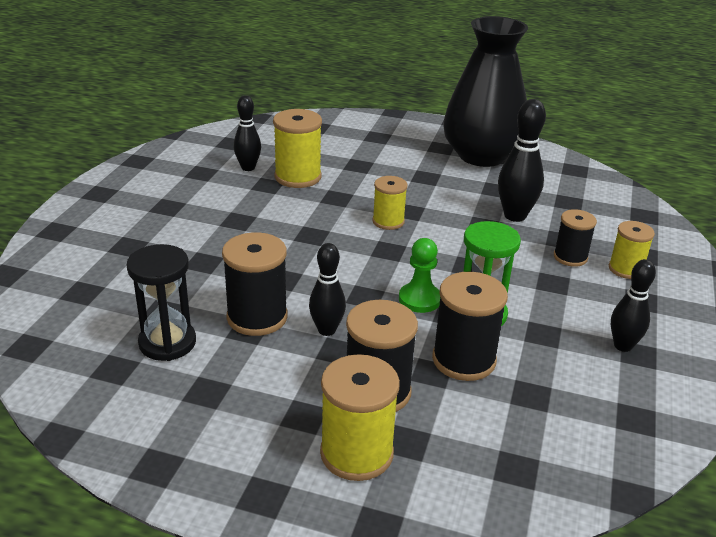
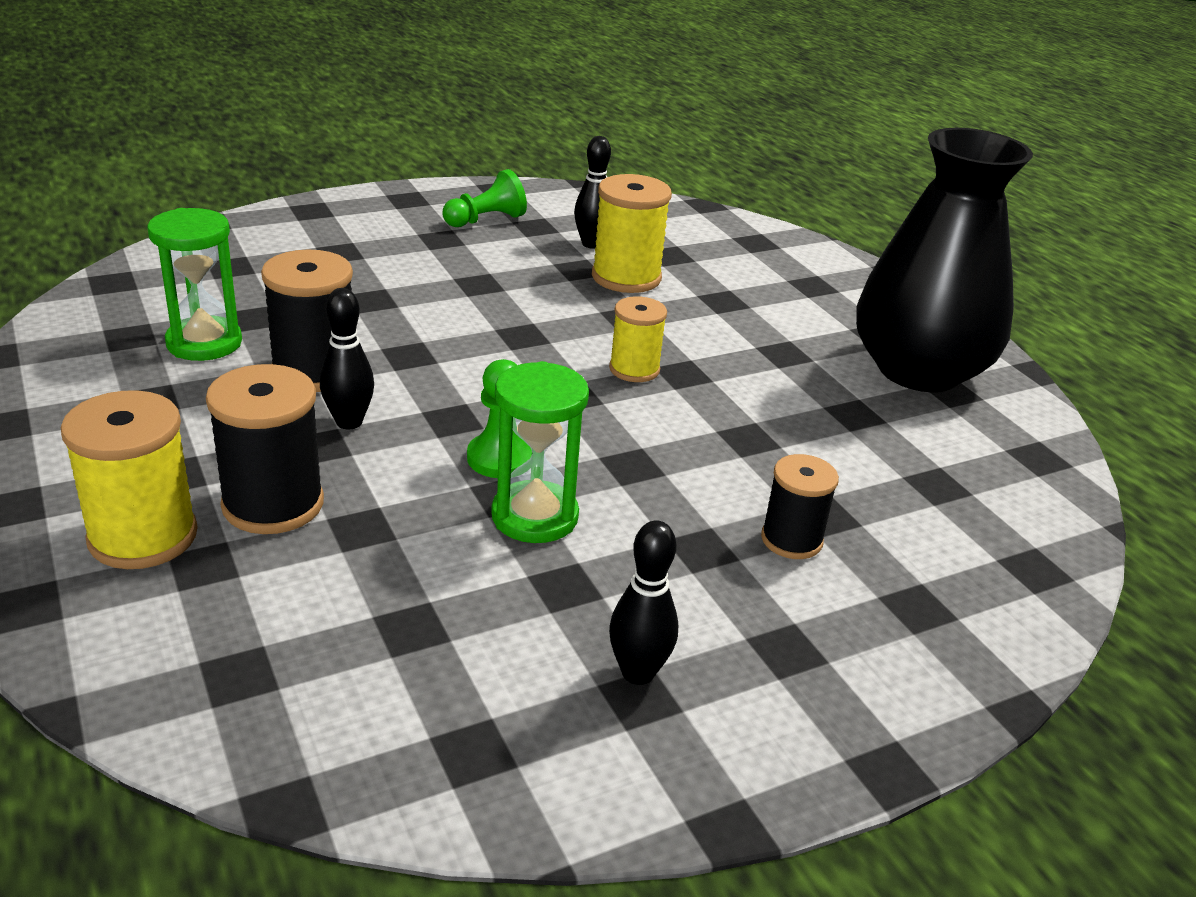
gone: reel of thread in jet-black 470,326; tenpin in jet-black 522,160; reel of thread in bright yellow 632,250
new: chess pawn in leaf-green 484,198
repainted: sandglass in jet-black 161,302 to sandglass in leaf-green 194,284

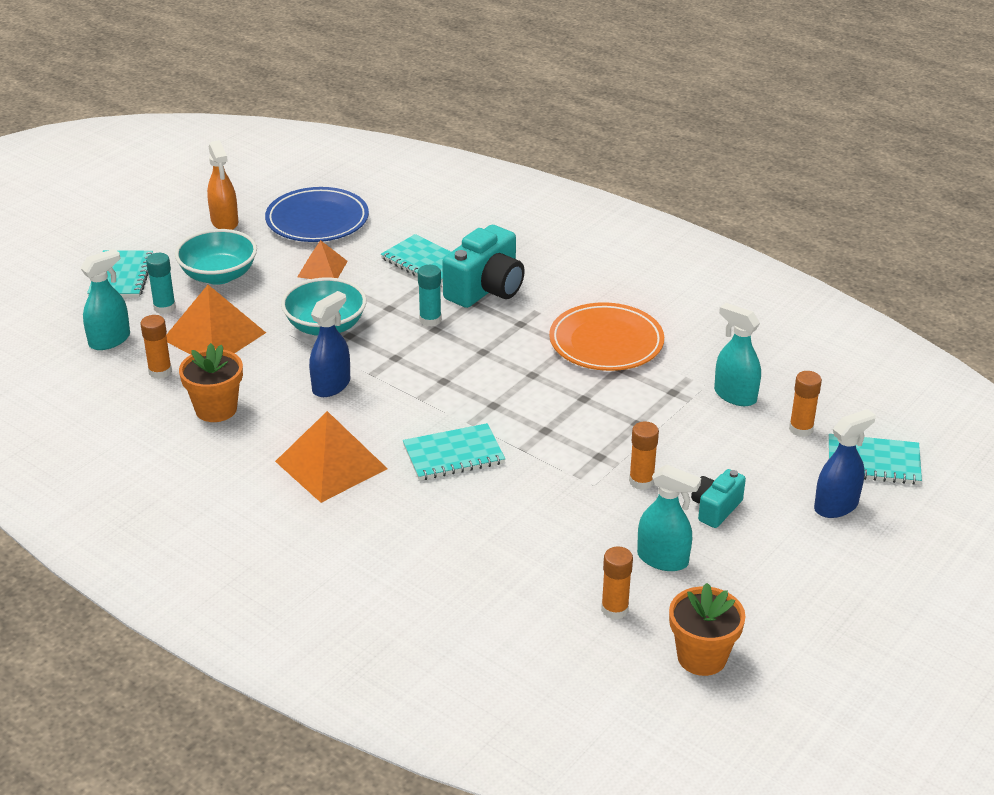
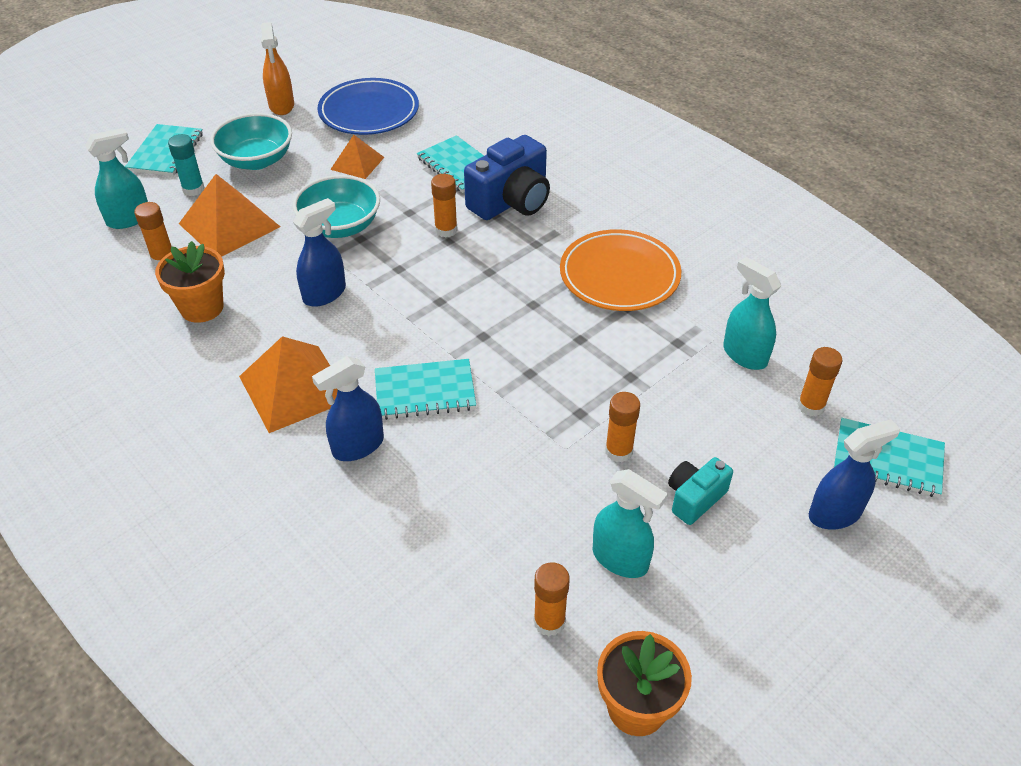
new: spray cleaner in blue 348,408
repainted: glue in turquoise 429,296 to glue in orange-coloured 444,206; photo camera in turquoise 483,266 to photo camera in blue 507,177

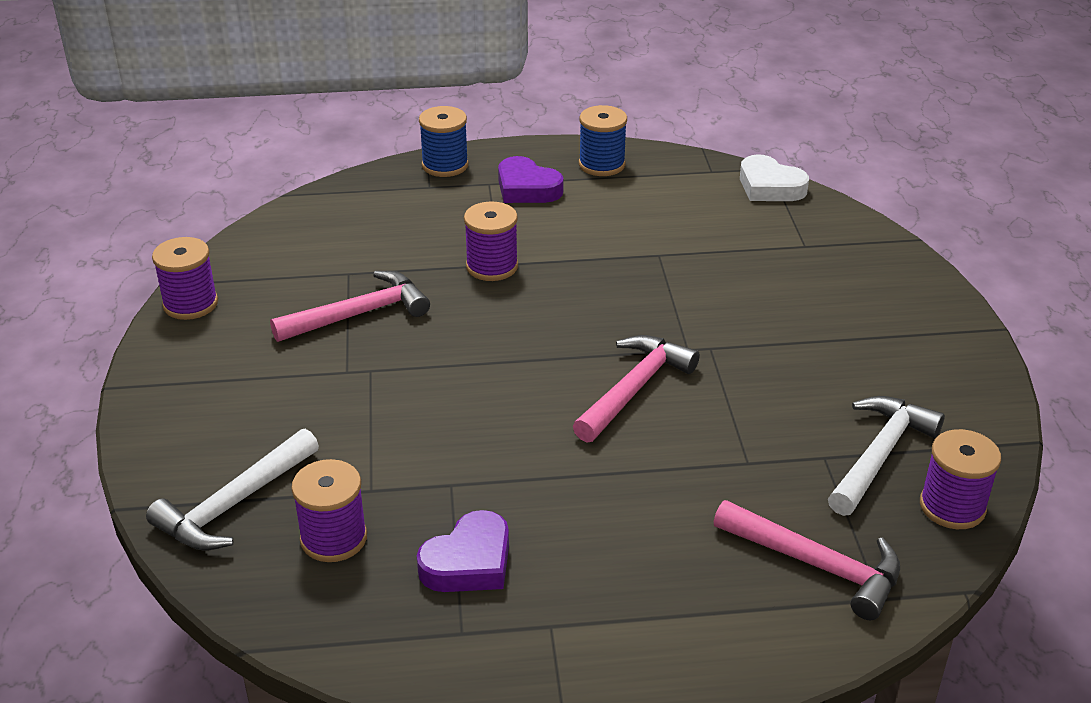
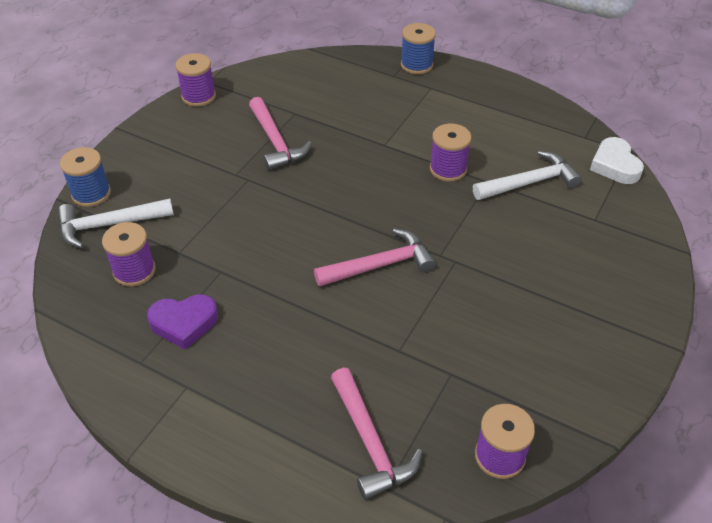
gone: heart shape in violet 531,179
shifted: reel of thread in violet 491,241 to 450,152; reel of thread in blue 603,140 to 85,177; hammer in snow-white 886,456 to 527,175
rotated: hammer in rose-pink 350,306 = 280,133 60 degrees clockwise

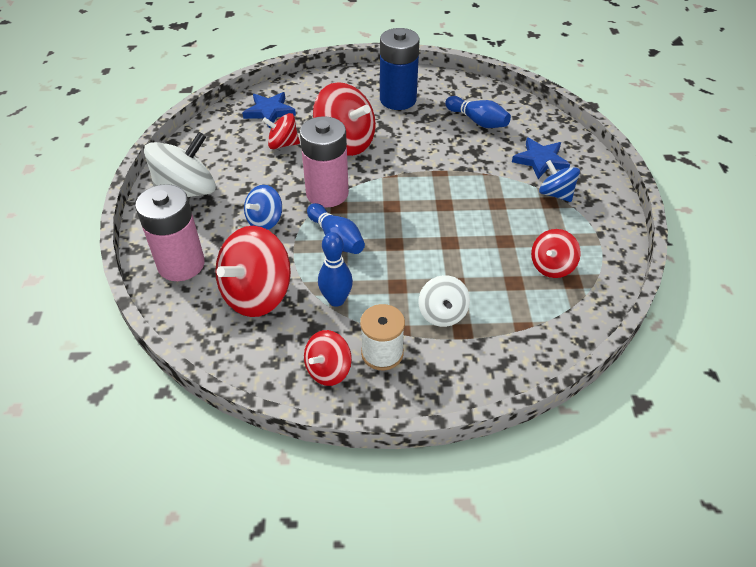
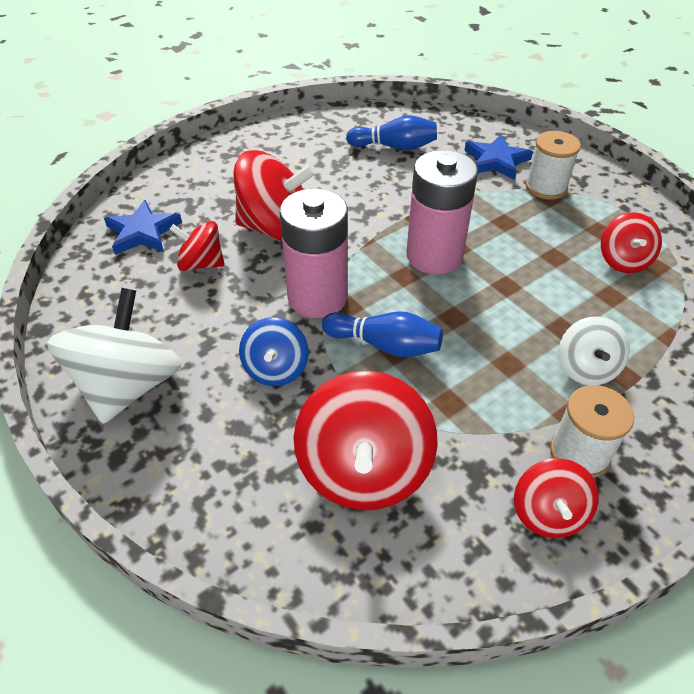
gone: tenpin in blue 335,269; power cell in blue 400,69
shifted: power cell in rose-pink 170,232 to 442,212
swapped: spinning top in blue 559,181 to reel of thread in snow-white 553,165
rotated: spinning top in crimson 281,131 = 196,246 45 degrees clockwise; spinning top in snow-white 444,301 = 594,350 45 degrees clockwise

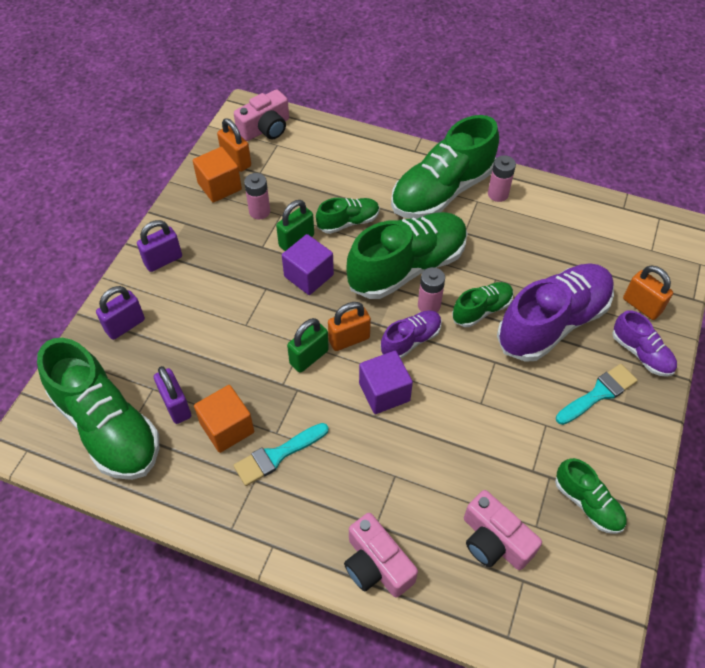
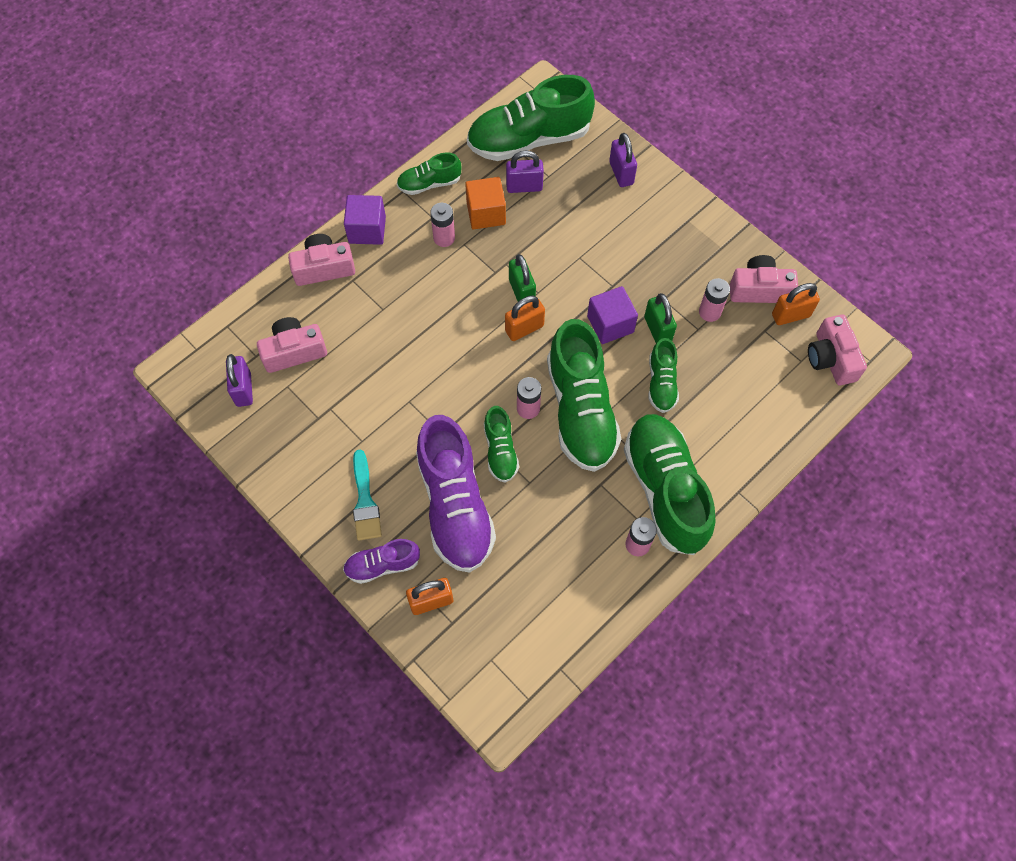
gone: shoe in violet 411,334
shifted: small lock in violet 159,246 to 239,380; block in violet 386,382 to 365,220; shoe in leaf-green 591,496 to 429,174
swapped: block in orange-coloured 217,175 to photo camera in rose-pink 763,279; brush in turquoise 281,454 to power cell in rose-pink 442,225
rotated: small lock in orange-coloured 349,326 = 525,318 60 degrees clockwise

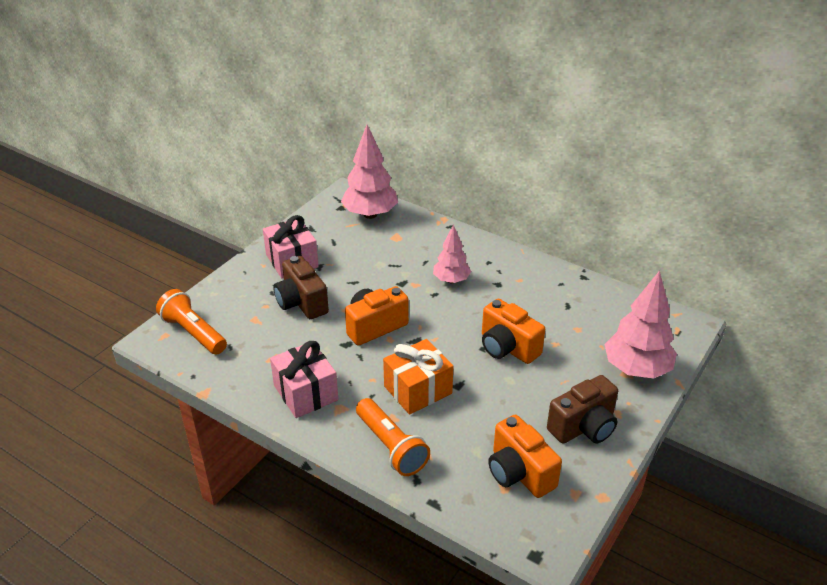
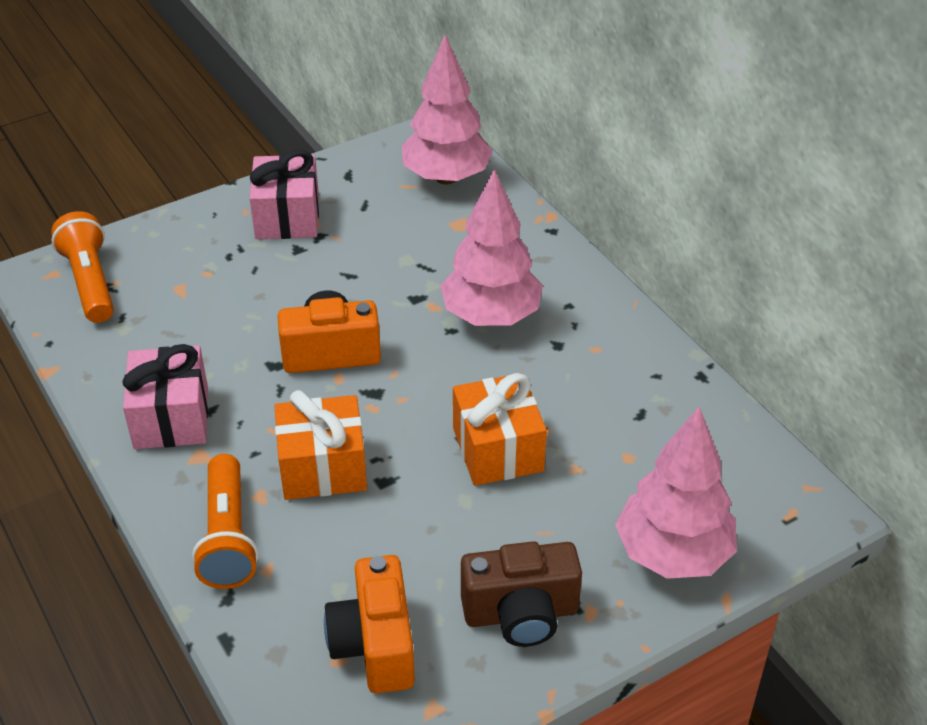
gone: photo camera in dark brown 301,287
swapped: photo camera in orange-coloured 513,331 to present in orange-coloured 500,429
scaled: toy tree in rose-pink 452,253 = 491,247 x1.64

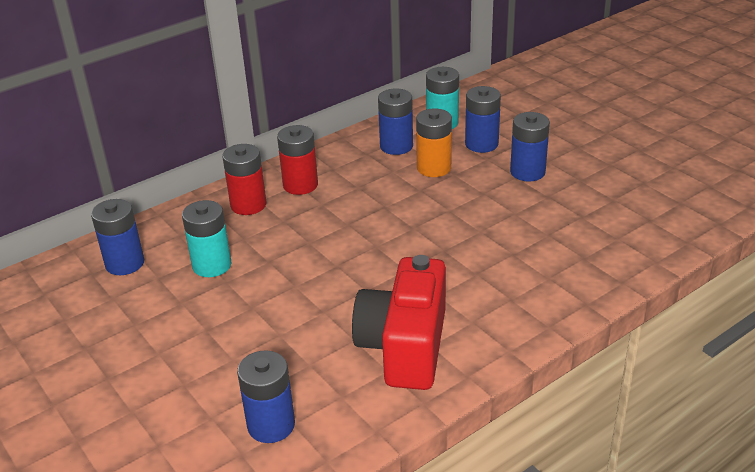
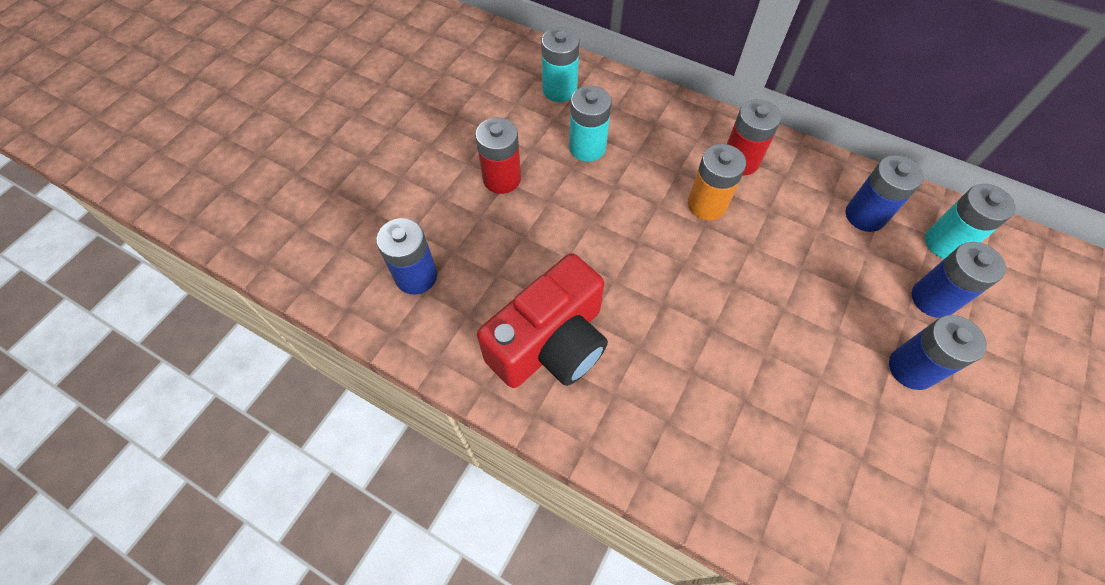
shifted: power cell in crimson 244,179 to 498,156; power cell in orange-coloured 434,143 to 717,182
repainted: power cell in blue 117,237 to power cell in turquoise 560,64
rotated: photo camera in crimson 399,322 = 542,320 150 degrees clockwise

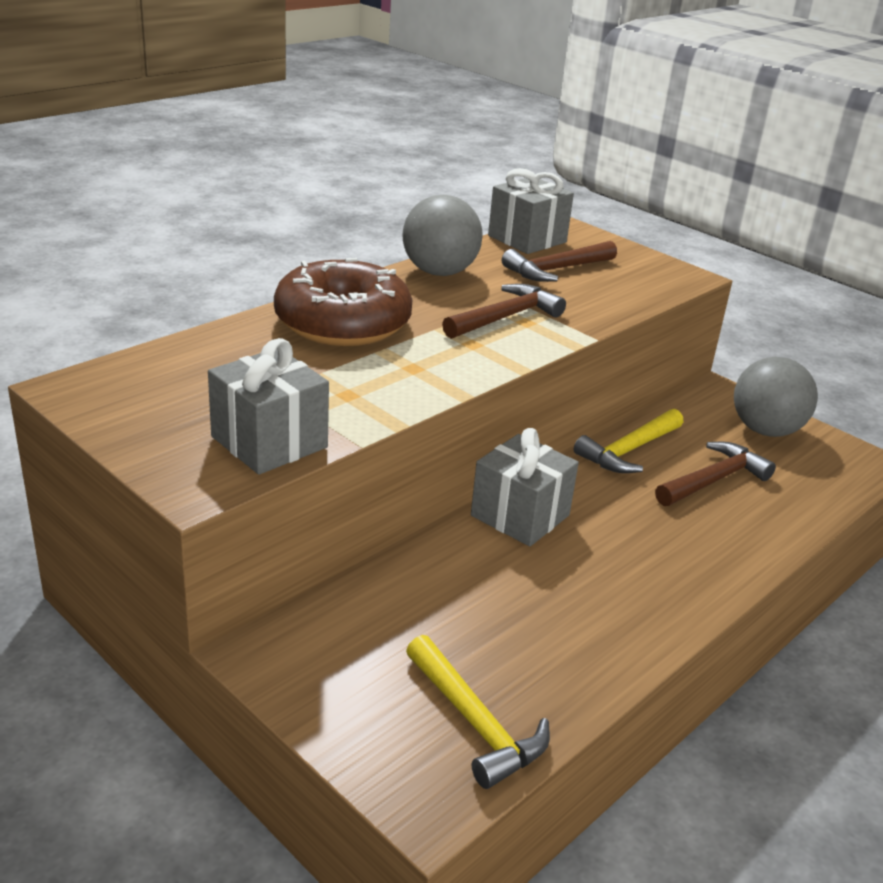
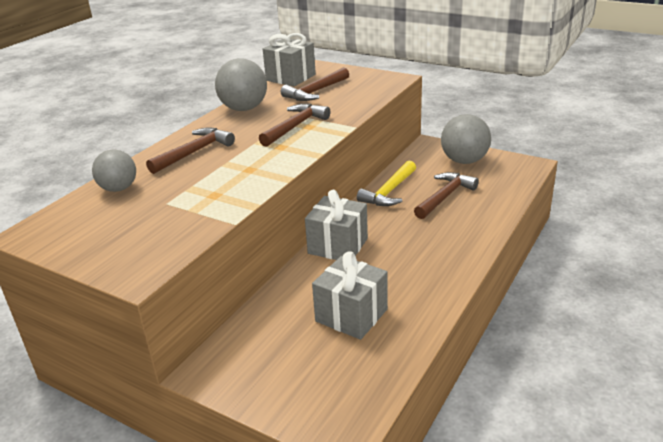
gone: hammer in bright yellow 478,712
new: sphere in grey 114,171
shifted: present in grey 268,406 to 350,295
swapped: glazed donut in dark brown 343,302 to hammer in dark brown 190,150

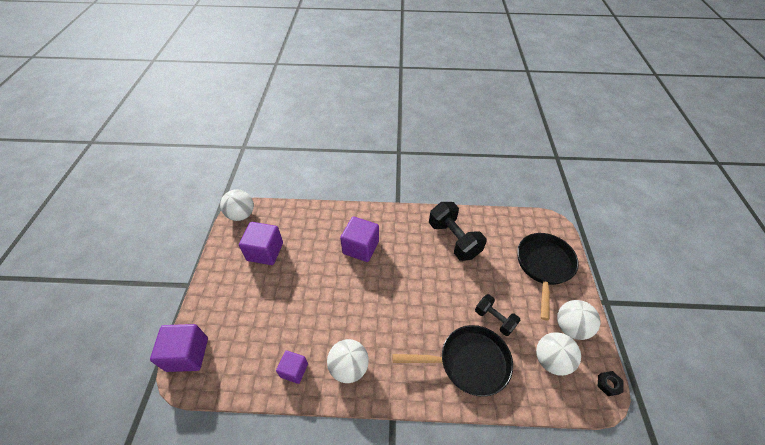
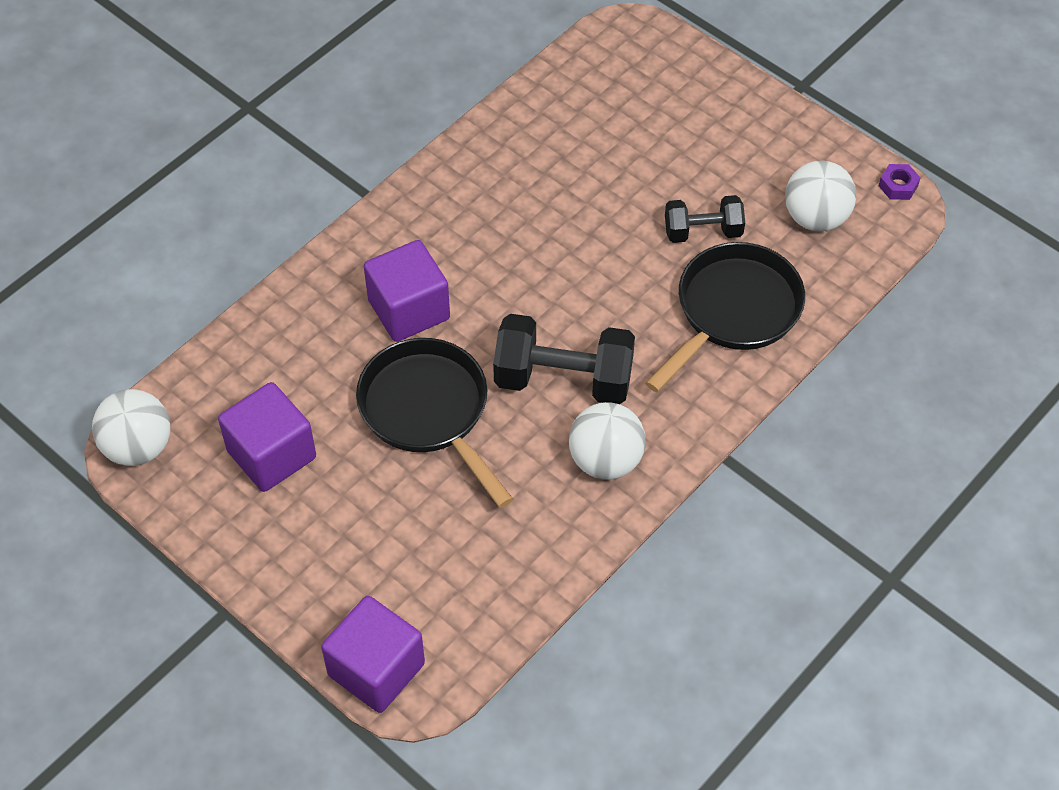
gone: block in violet 292,367; sphere in snow-white 578,320
shifted: free weight in jet-black 458,231 to 564,359; pan in jet-black 548,277 to 434,423
repainted: nut in jet-black 611,383 to nut in violet 899,182

